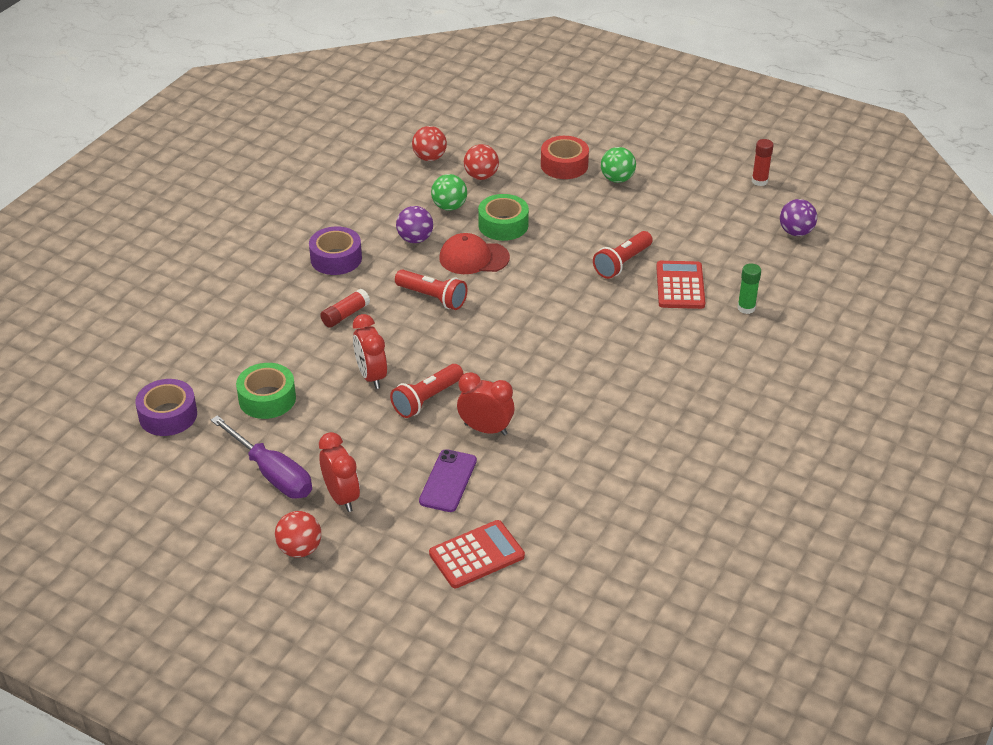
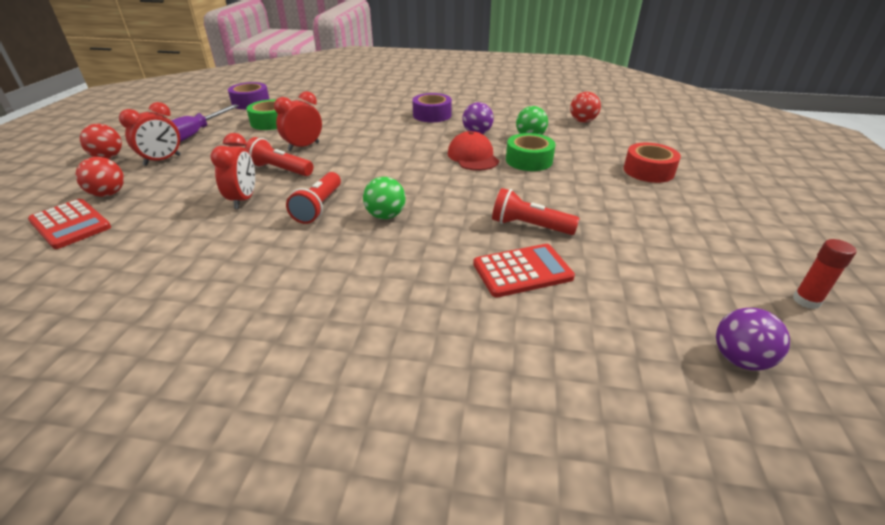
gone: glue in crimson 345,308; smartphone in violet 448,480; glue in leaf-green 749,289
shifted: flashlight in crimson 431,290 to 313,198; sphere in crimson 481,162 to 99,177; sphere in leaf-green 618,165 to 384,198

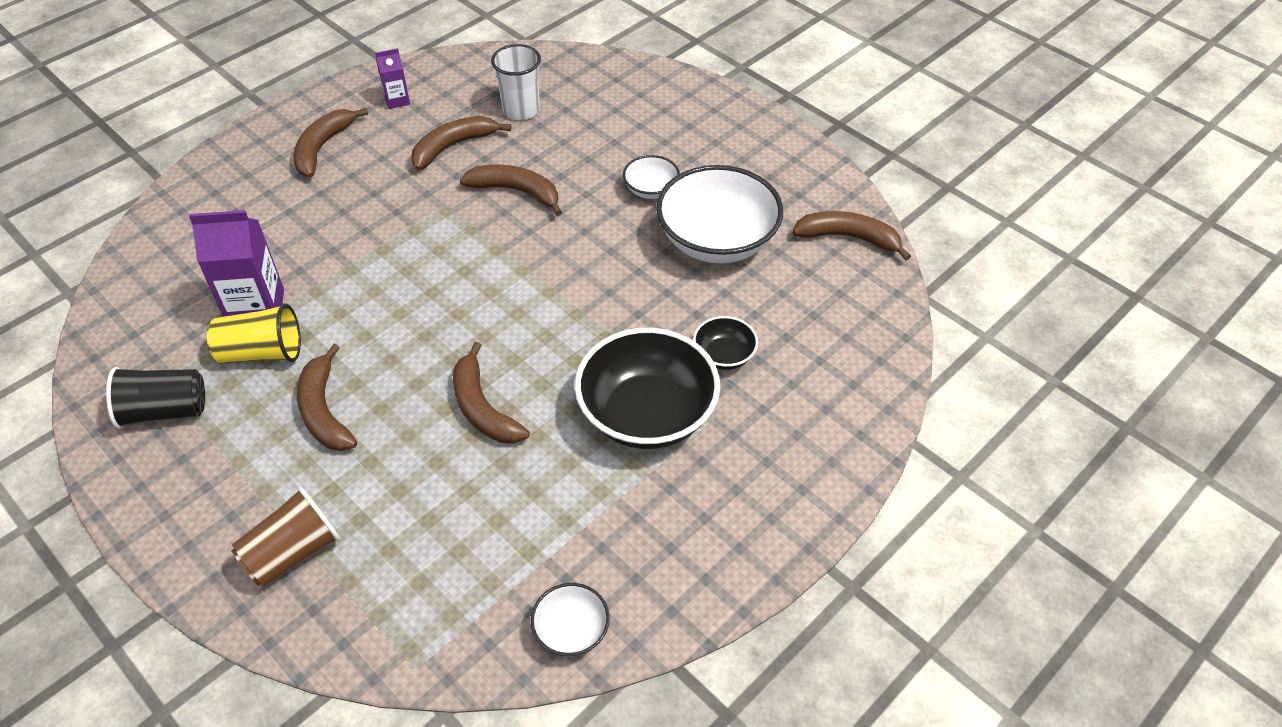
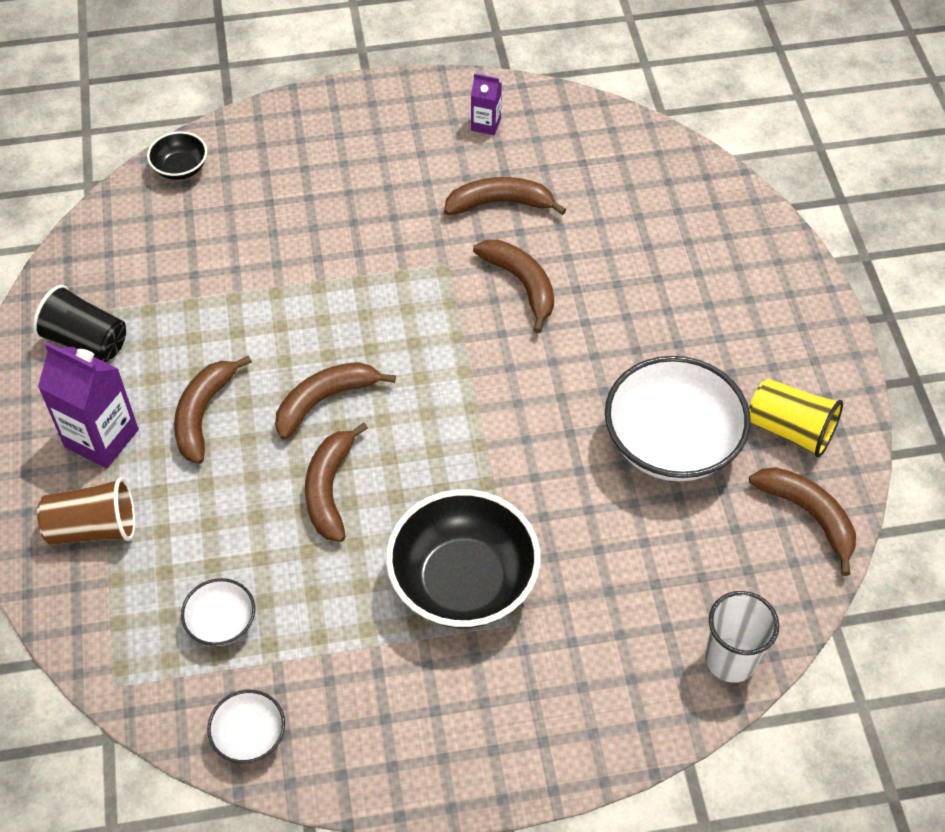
shifted: juice carton in violet 236,263 to 88,405; cup in bright yellow 254,333 to 796,418; banana fruit in dark brown 331,142 to 335,401; cup in snow-white 516,82 to 742,637; serving bowl in snow-white 651,177 to 218,612; serving bowl in jet-black 725,343 to 177,155

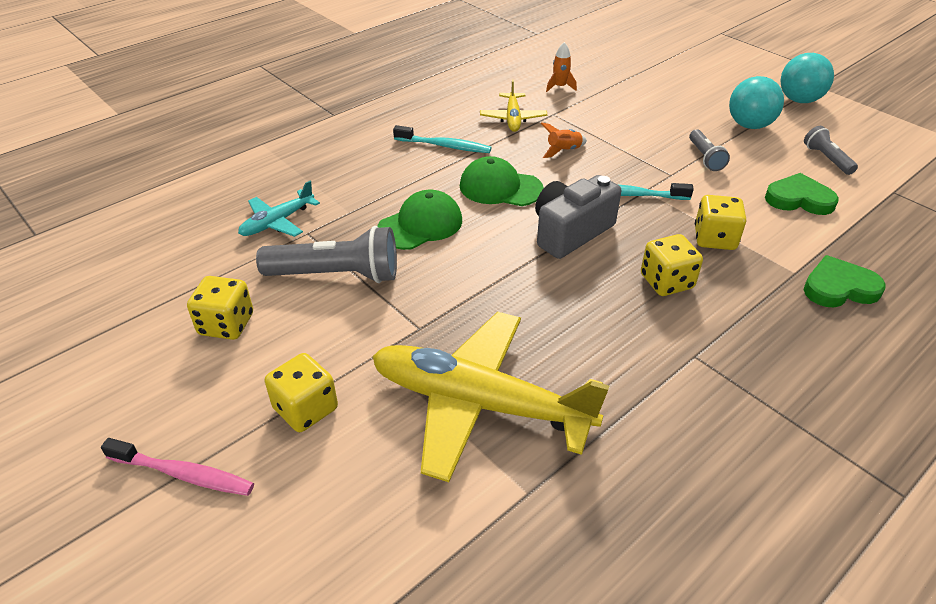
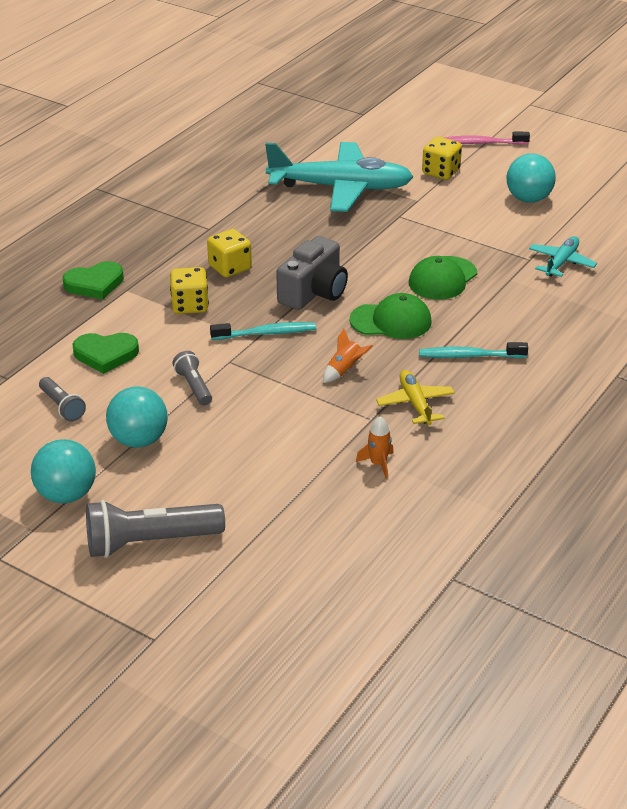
shifted: flashlight in grey 326,254 to 155,529
swapped: dice in bright yellow 220,308 to sphere in turquoise 531,178
repainted: aeroplane in bright yellow 490,397 to aeroplane in turquoise 339,177

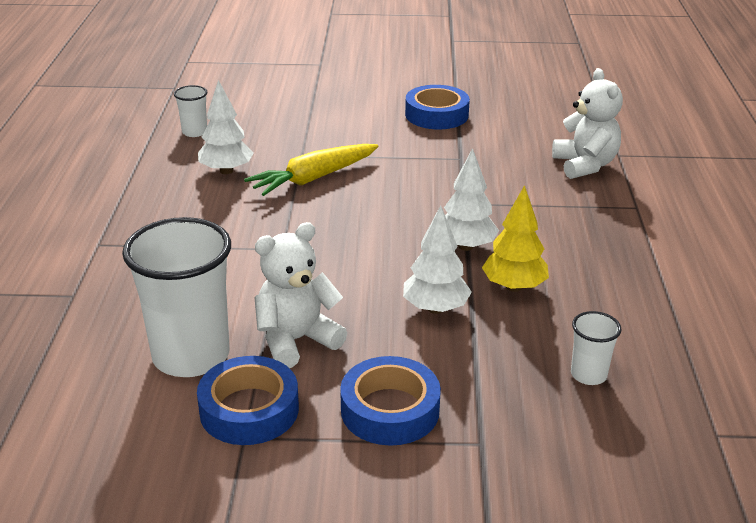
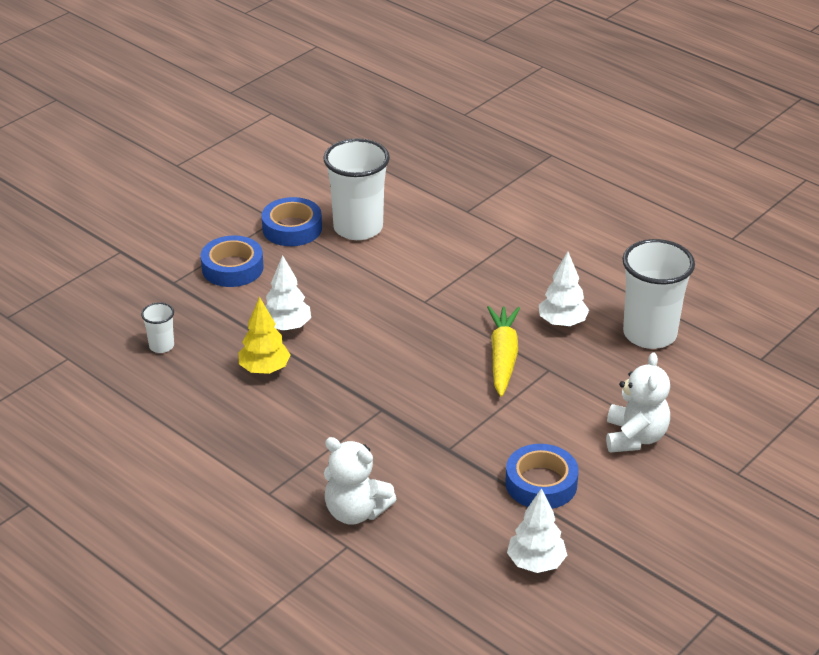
shifted: teddy in snow-white 300,295 to 638,402; toy tree in snow-white 471,199 to 537,530
scaled: cup in snow-white 190,111 = 658,294 x2.16

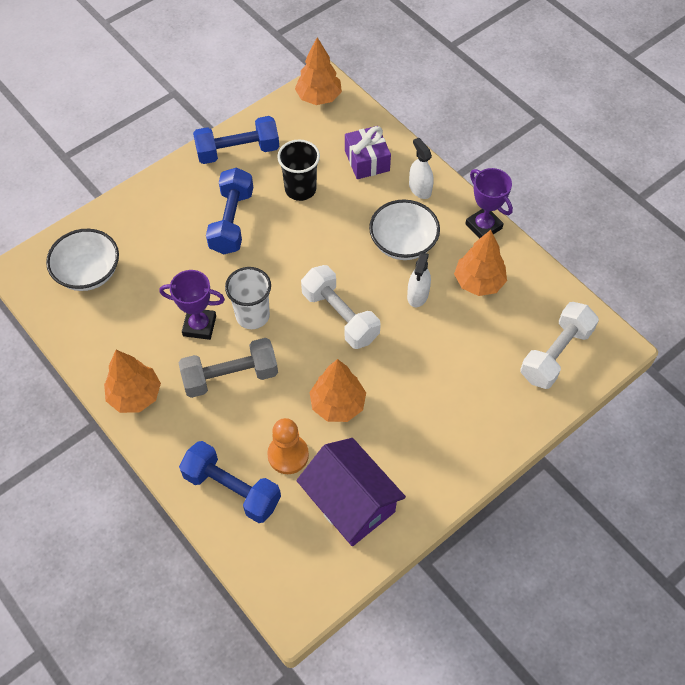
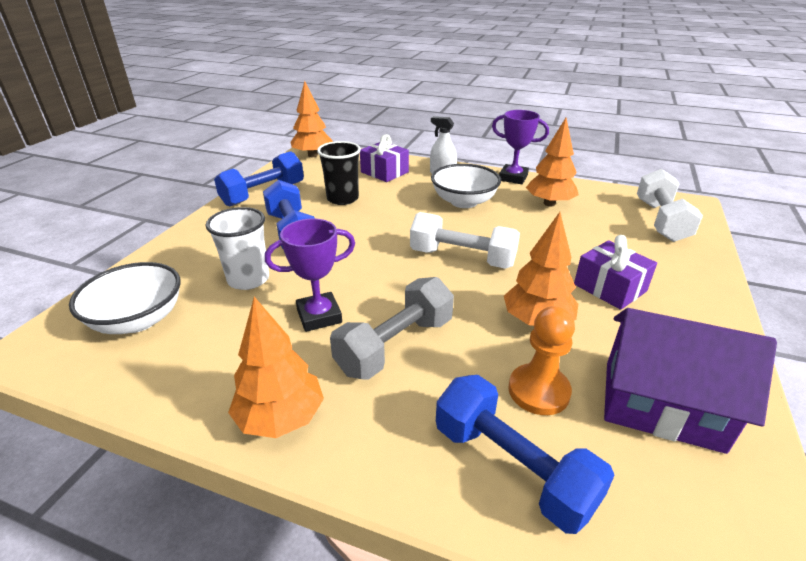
gone: spray cleaner in snow-white 419,279
new: present in violet 615,272
shifted: cup in snow-white 248,298 to 237,248
rotated: free weight in blue 230,482 = 525,454 45 degrees clockwise

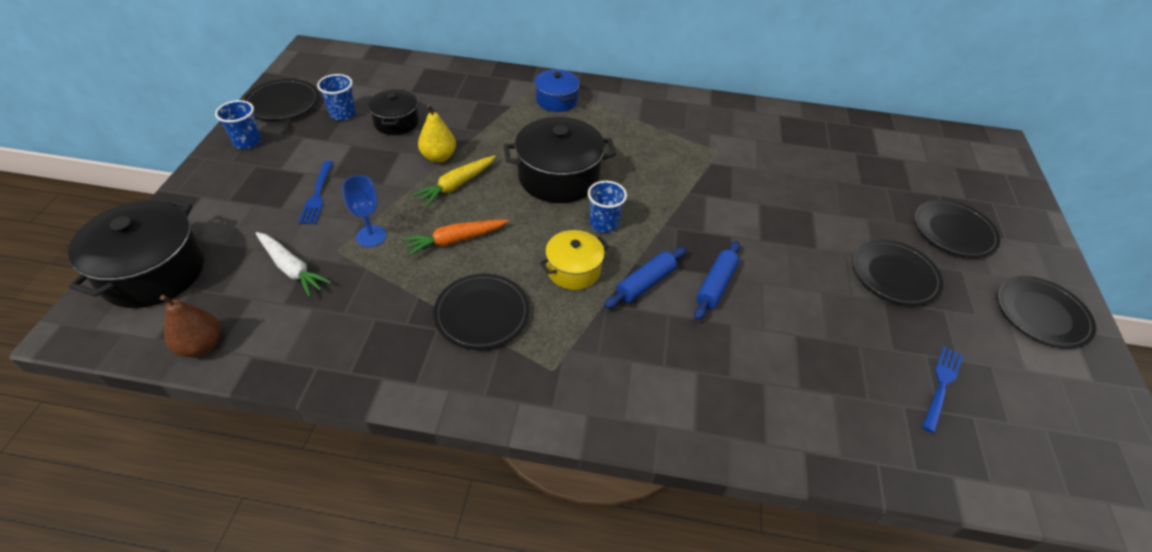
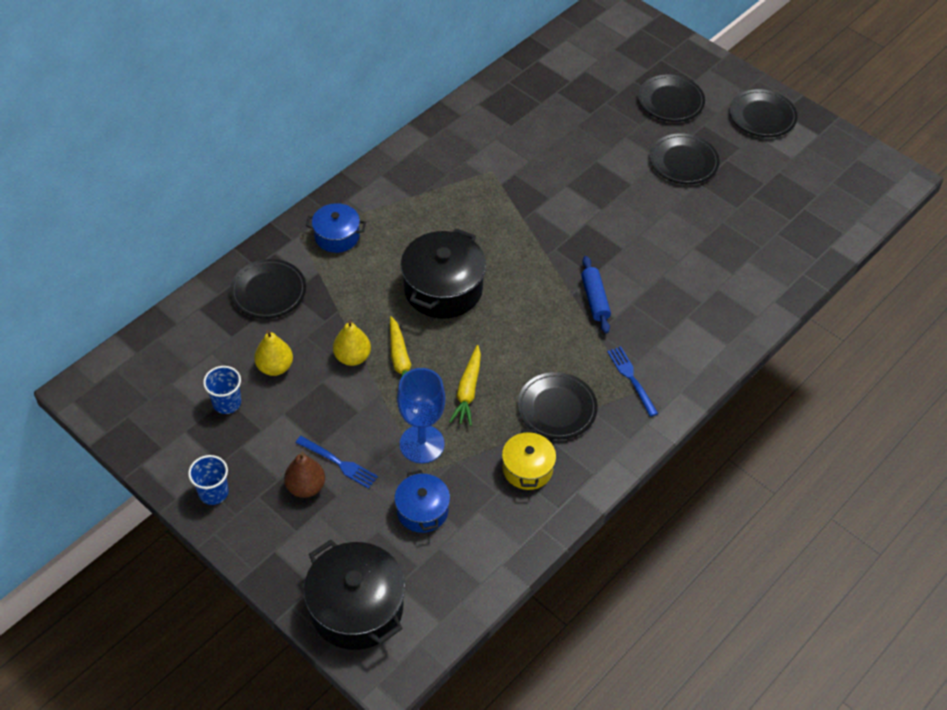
gone: cup in blue 607,207; pastry roller in blue 717,280
shifted: toy pear in dark brown 190,326 to 304,475; flat dish in jet-black 281,100 to 268,289; stockpot in bright yellow 574,260 to 529,459; fork in blue 942,389 to 632,381
swapped: root vegetable in snow-white 293,264 to stockpot in blue 422,501; stockpot in jet-black 393,112 to toy pear in bright yellow 273,353
repainted: root vegetable in orange-coloured 455,237 to root vegetable in bright yellow 465,385
scaled: goblet in blue 364,211 = 421,415 x1.60

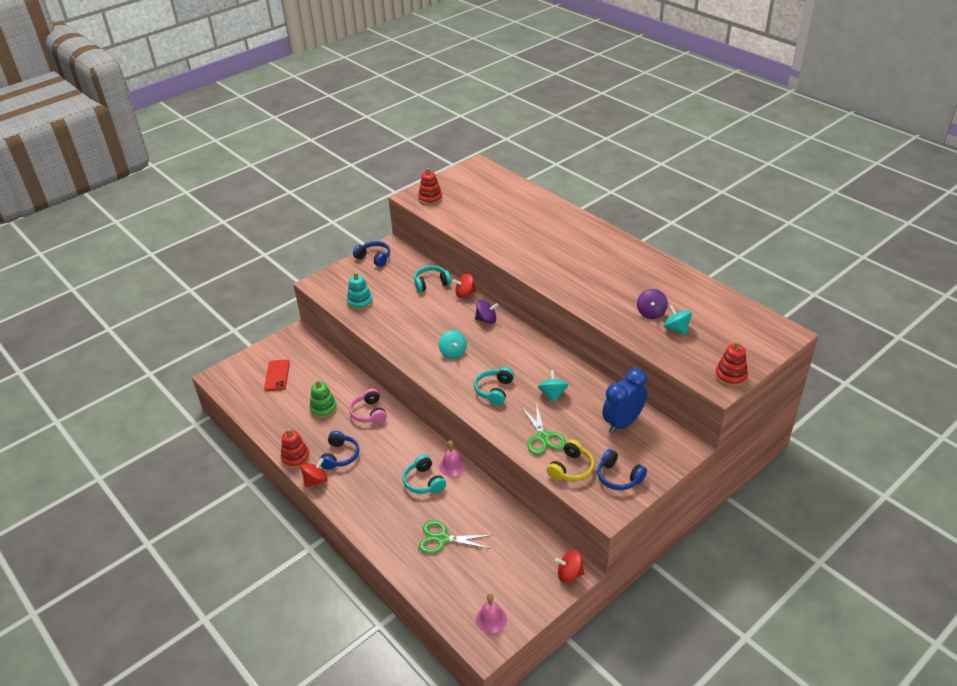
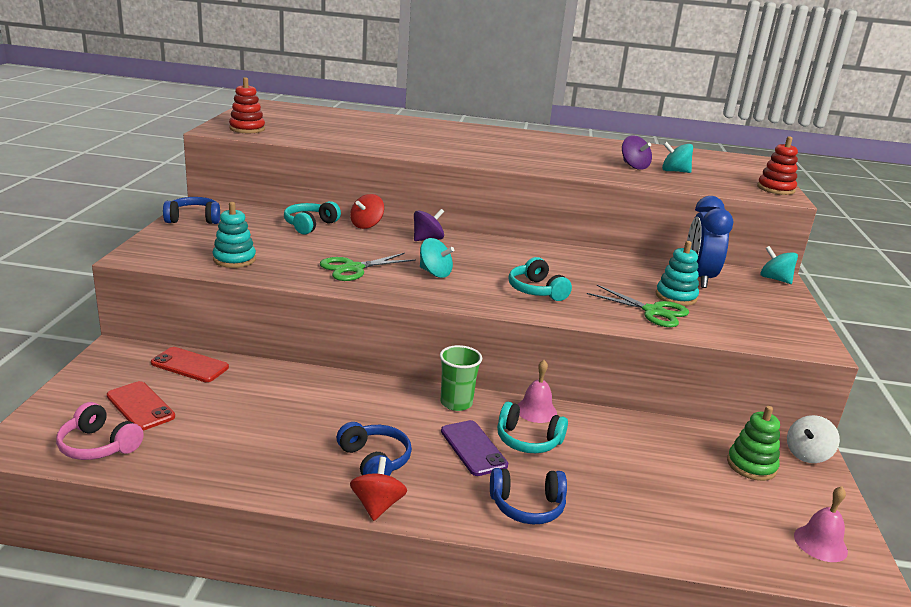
gone: ring stacker in crimson 295,449; headphones in bright yellow 570,460
new: smartphone in crimson 190,364; cup in leaf-green 461,378; smartphone in violet 474,448; ring stacker in turquoise 677,273
shifted: ring stacker in leaf-green 323,399 to 753,443; headphones in rose-pink 368,406 to 100,431; shears in leaf-green 456,537 to 368,267; spinning top in turquoise 553,386 to 779,265; headphones in blue 622,469 to 528,496
repainted: spinning top in crimson 569,566 to spinning top in snow-white 813,439

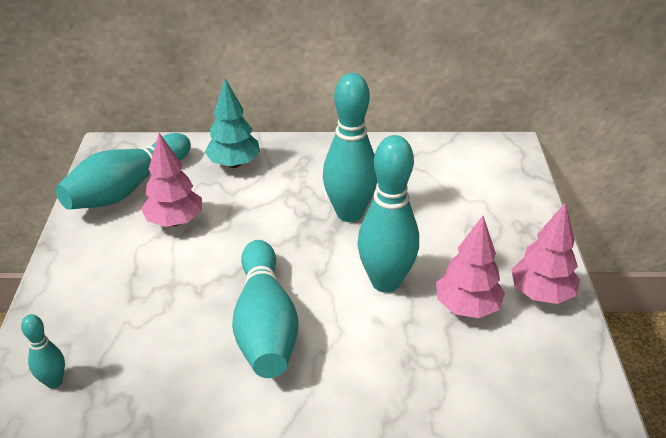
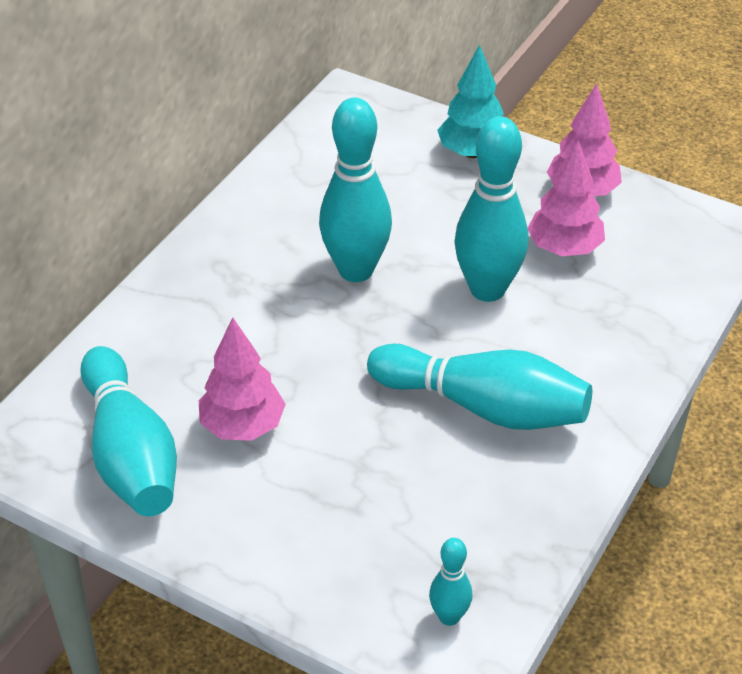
shifted: toy tree in turquoise 232,123 to 470,101

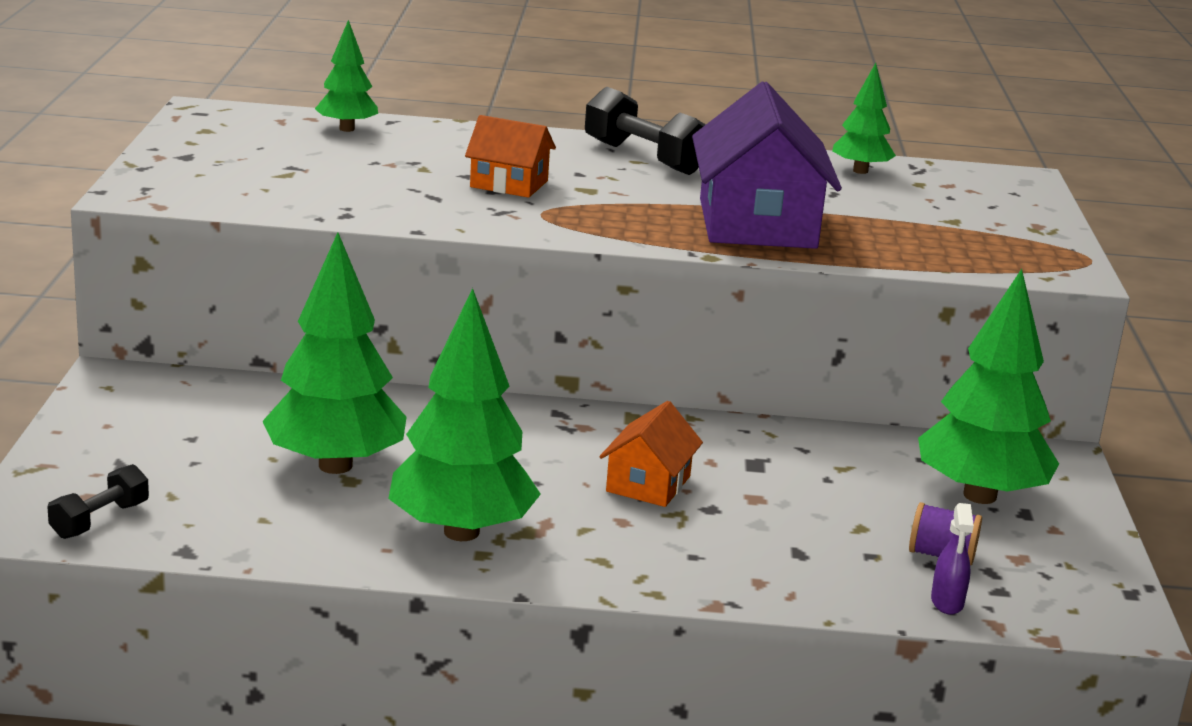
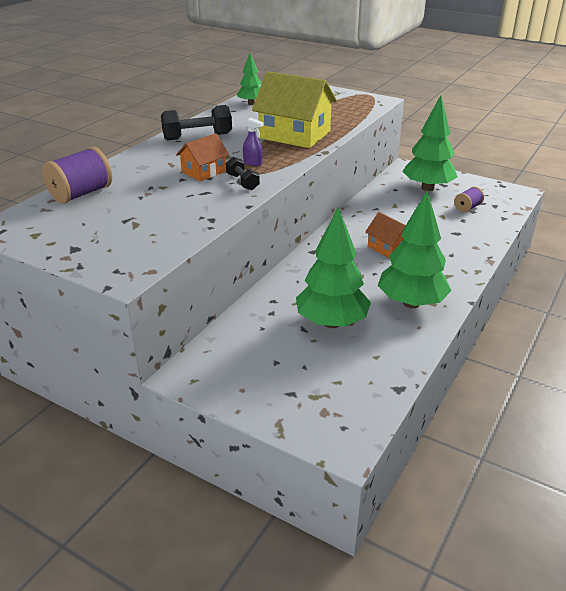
shifted: free weight in jet-black 98,501 to 243,173; spray cleaner in violet 952,559 to 253,142
swapped: toy tree in leaf-green 346,76 to reel of thread in violet 77,175
repainted: cottage in violet 767,165 to cottage in bright yellow 294,109

